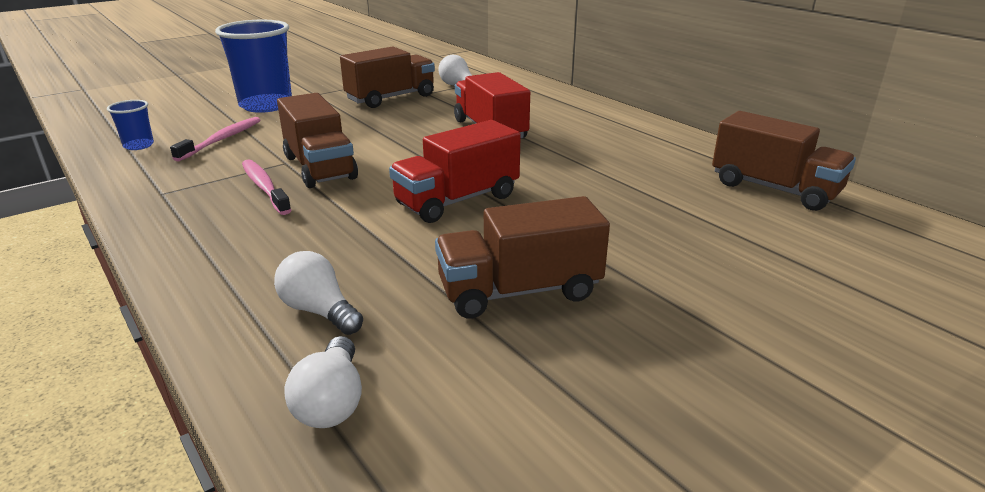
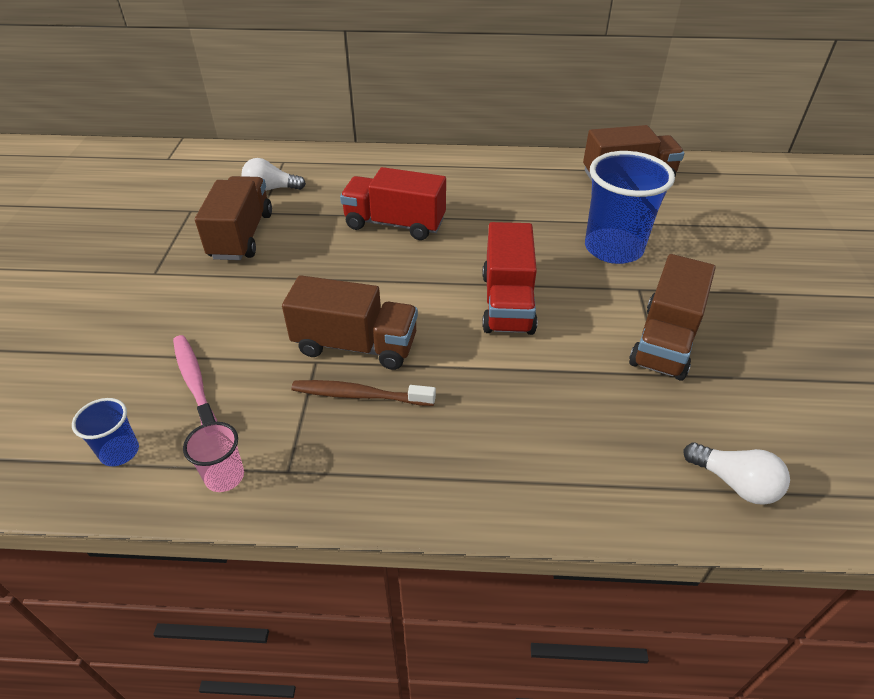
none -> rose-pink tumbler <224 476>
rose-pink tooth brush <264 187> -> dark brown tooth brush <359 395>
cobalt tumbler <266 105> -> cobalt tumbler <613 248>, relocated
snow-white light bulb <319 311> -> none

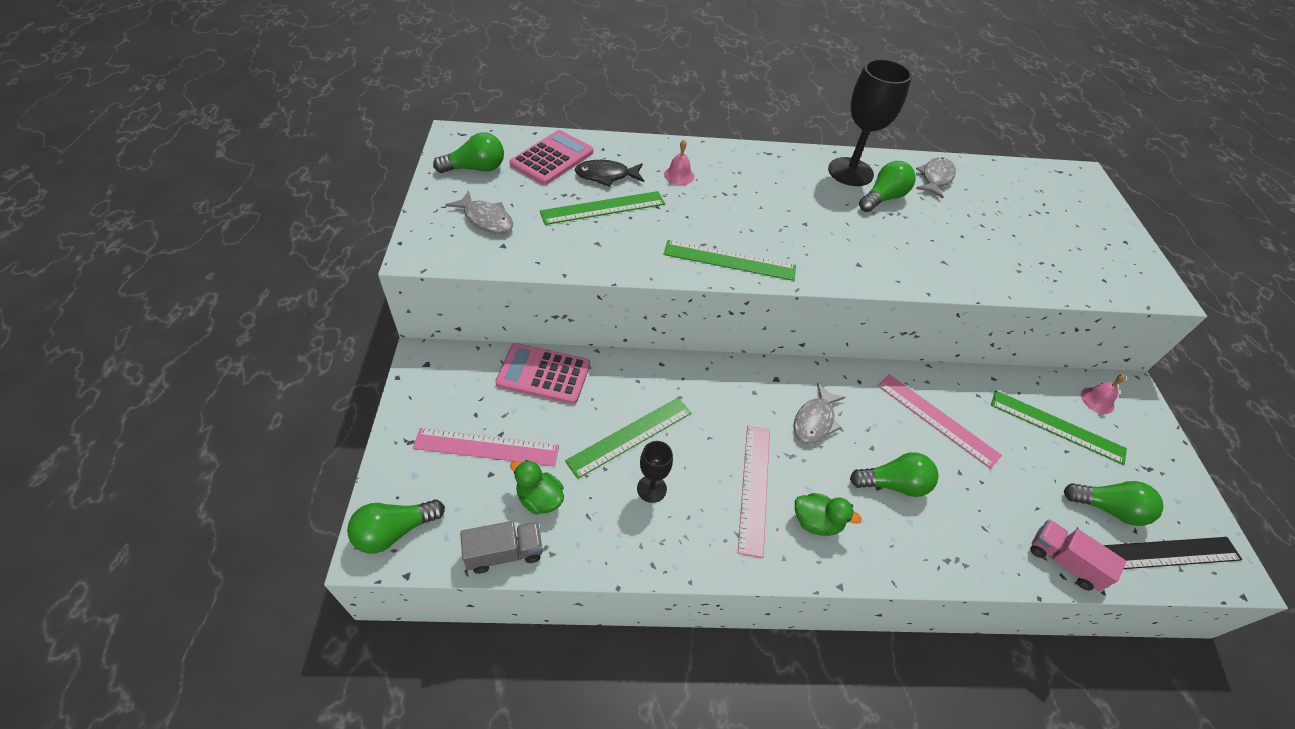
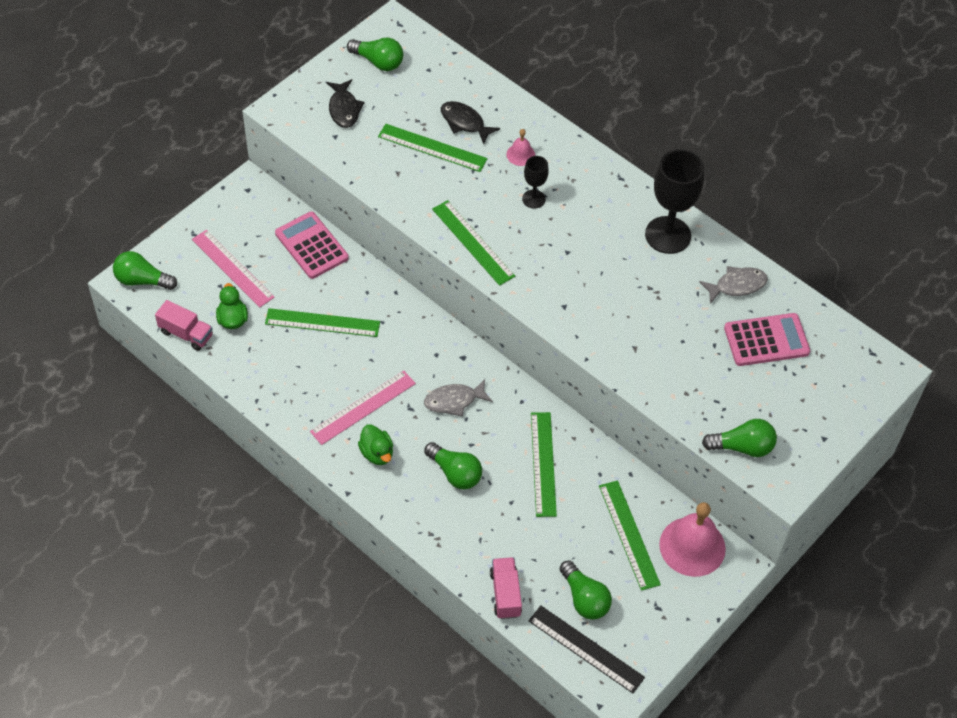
grey toy truck <504 553> -> rose-pink toy truck <186 334>
grey toy fish <486 219> -> black toy fish <344 109>
black goblet <651 489> -> black goblet <533 199>, relocated
rose-pink ruler <937 419> -> leaf-green ruler <543 464>
rose-pink school bell <1097 400> -> rose-pink school bell <692 546>, x2.08
leaf-green light bulb <883 198> -> leaf-green light bulb <742 447>, relocated
rose-pink adding machine <552 158> -> rose-pink adding machine <766 340>, relocated

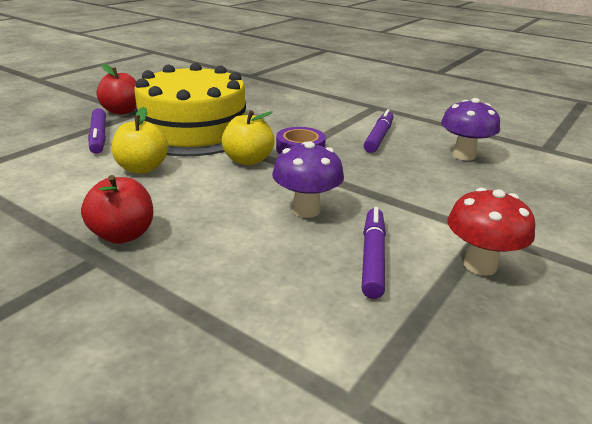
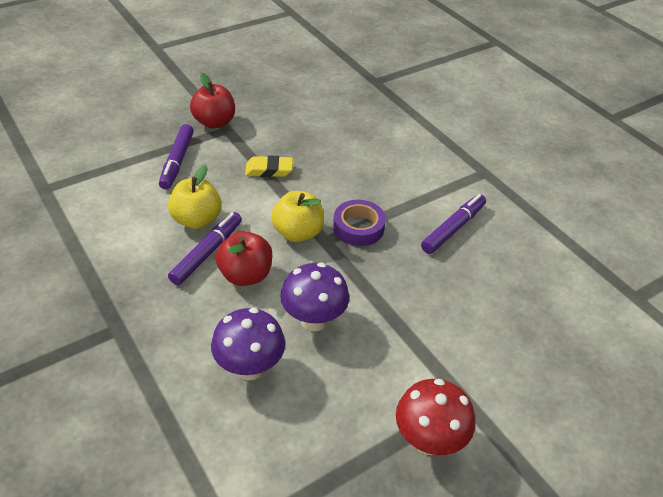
violet marker pen <372 258> -> violet marker pen <207 253>, relocated
violet fungus <463 155> -> violet fungus <250 368>, relocated
crimson apple <123 235> -> crimson apple <245 275>, relocated
golden cake <193 130> -> golden gum eraser <269 170>

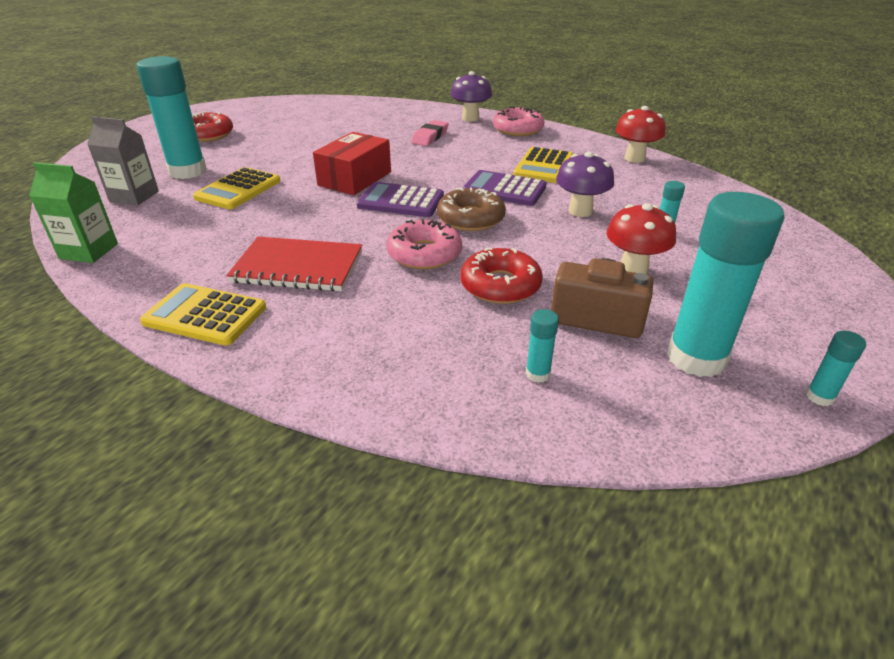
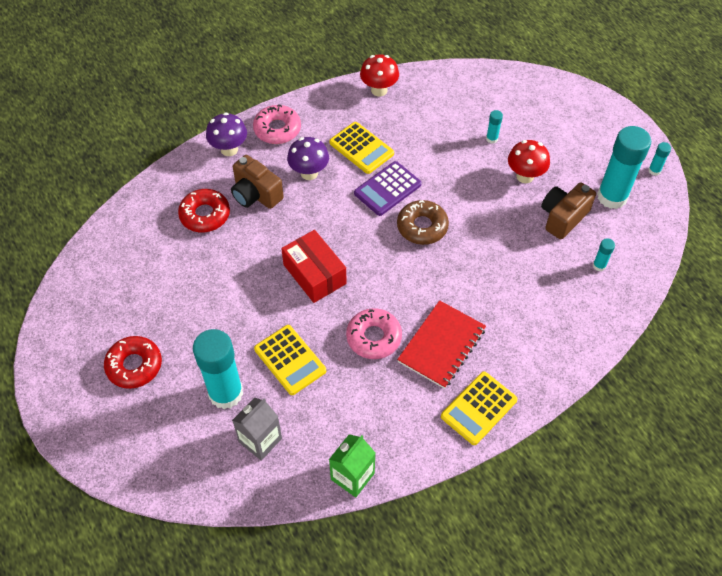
crimson doughnut <500 285> -> crimson doughnut <205 215>, relocated
rose-pink gum eraser <430 137> -> dark brown camera <256 194>
violet fungus <580 211> -> violet fungus <309 173>, relocated
rose-pink doughnut <424 254> -> rose-pink doughnut <374 337>, relocated
violet adding machine <401 201> -> none

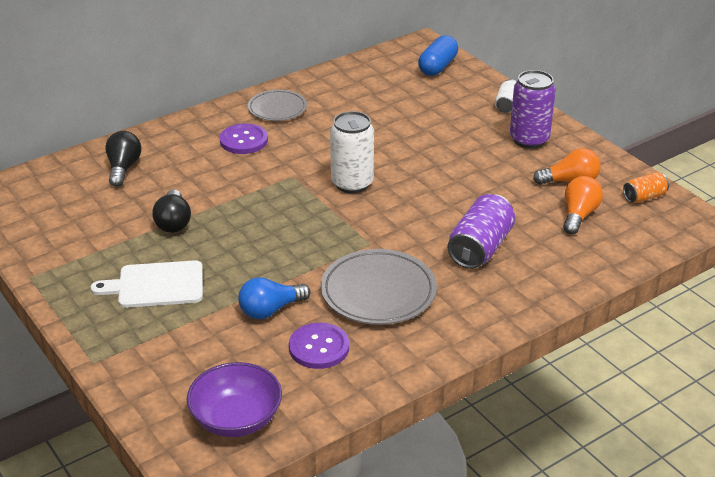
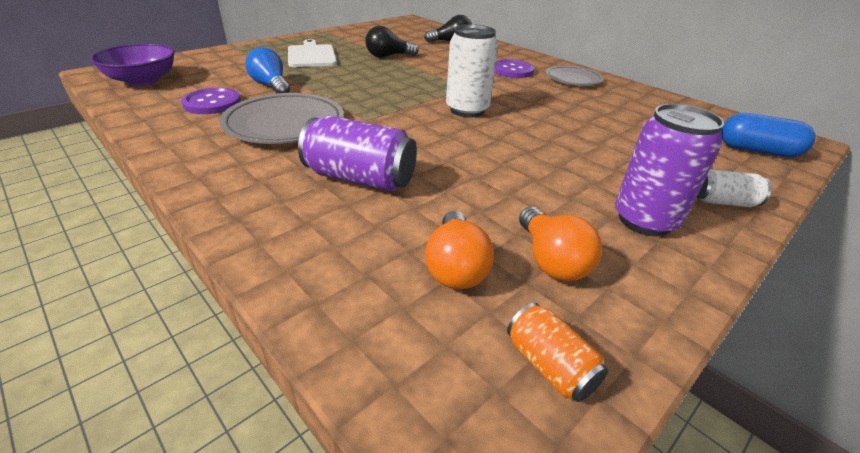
orange-coloured light bulb <578 215> -> orange-coloured light bulb <455 267>, 75 degrees clockwise

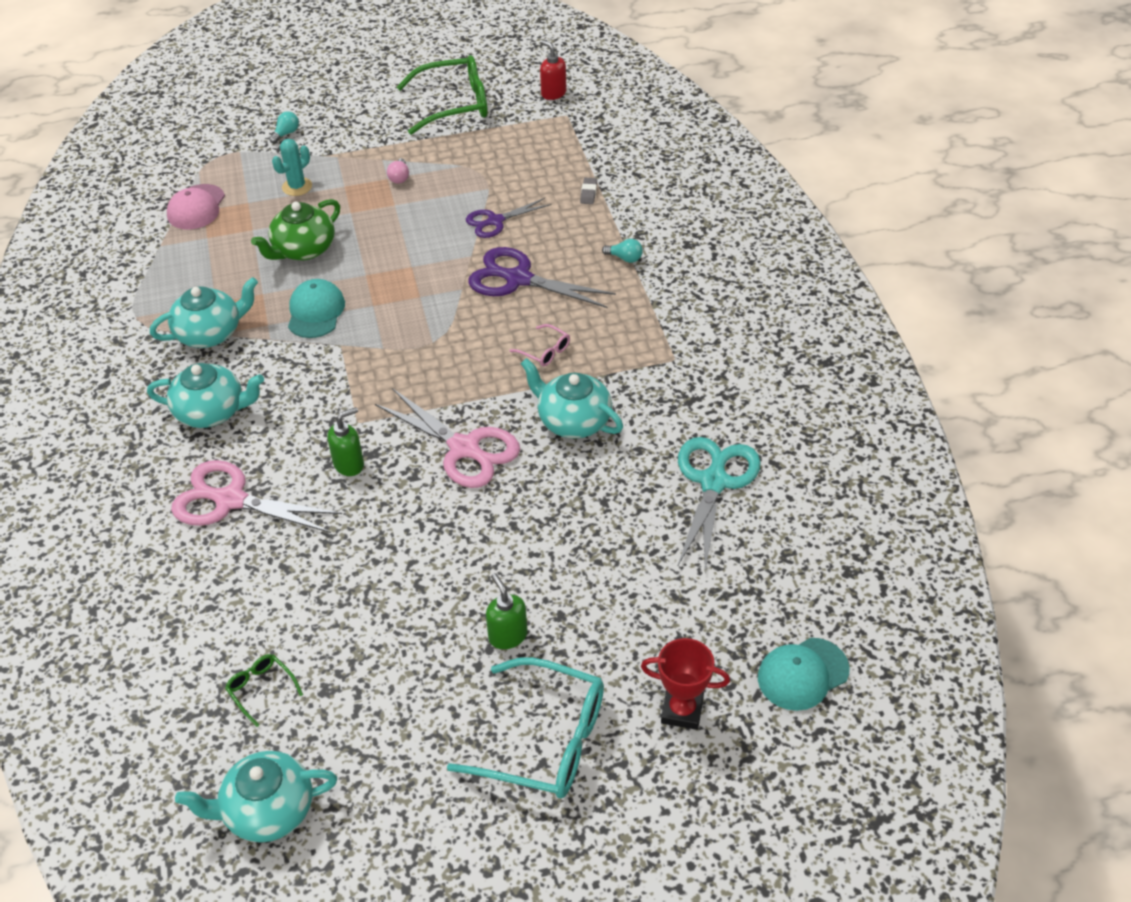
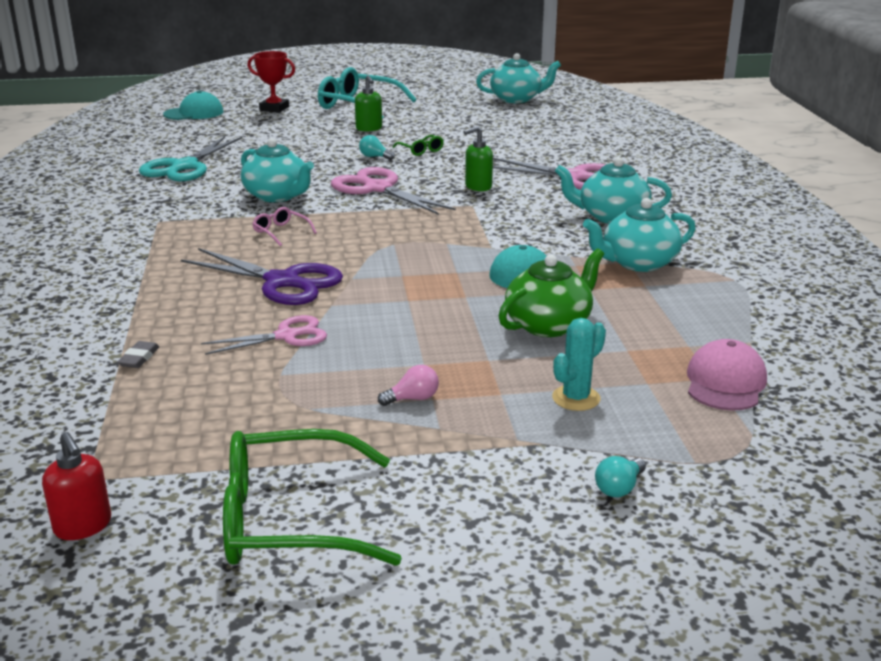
violet pair of scissors <495 221> -> rose-pink pair of scissors <286 336>
turquoise light bulb <625 258> -> turquoise light bulb <374 157>, relocated
rose-pink light bulb <399 177> -> rose-pink light bulb <413 399>, 60 degrees clockwise
leaf-green spectacles <261 689> -> leaf-green spectacles <421 150>, relocated

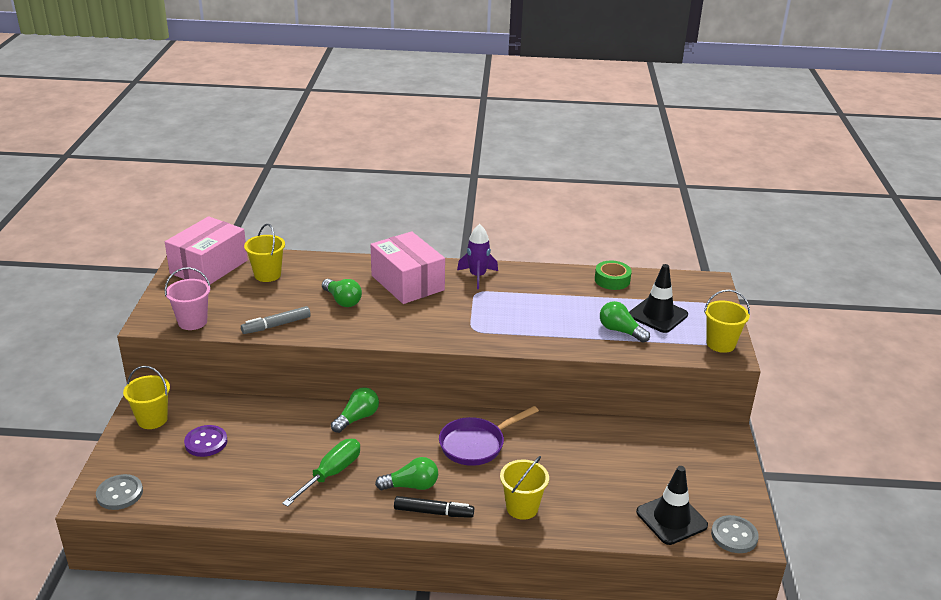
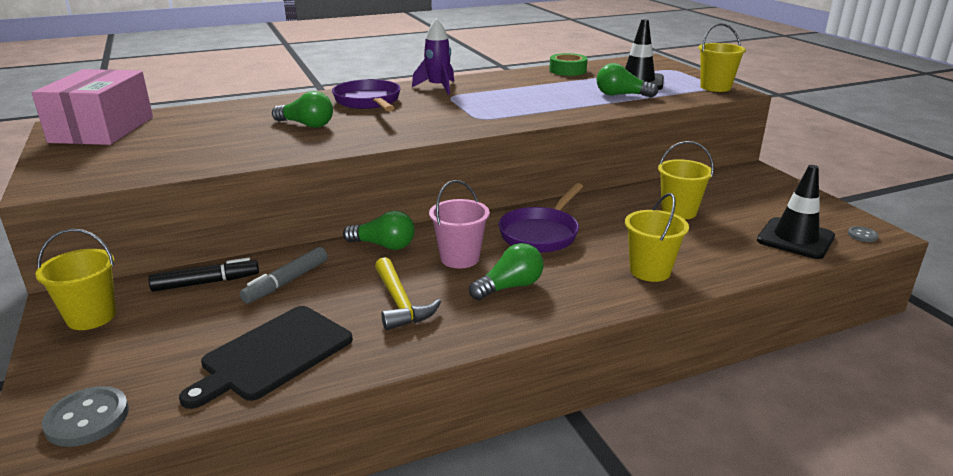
black marker pen <433 512> -> black marker pen <206 283>, relocated
none -> black cutting board <273 354>
grey marker pen <276 325> -> grey marker pen <286 282>, relocated
rose-pink parcel <407 283> -> violet frying pan <368 102>
leaf-green light bulb <357 418> -> leaf-green light bulb <384 245>, 90 degrees clockwise
leaf-green hand screwdriver <331 474> -> golden carpenter's hammer <400 303>
rose-pink bucket <192 322> -> rose-pink bucket <460 258>, relocated
golden bucket <267 275> -> golden bucket <679 211>, relocated
grey button <734 536> -> grey button <862 235>, x0.53
violet button <206 442> -> none

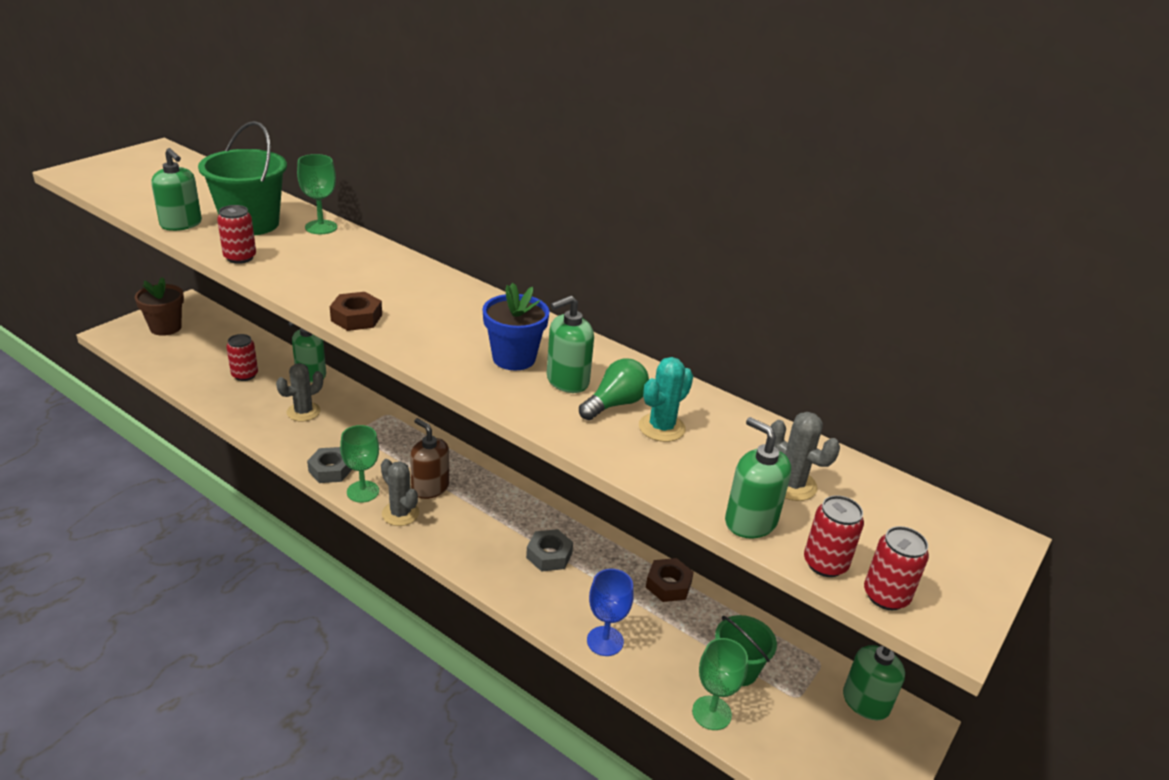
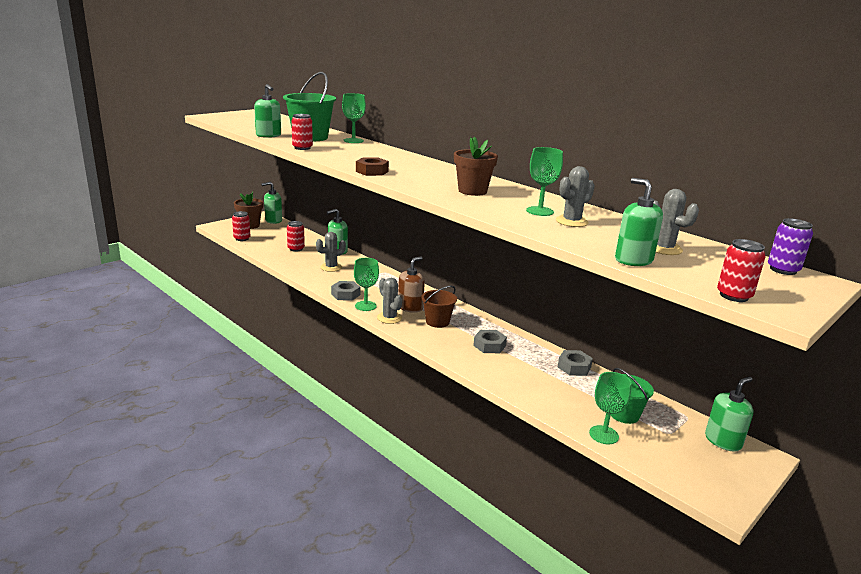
crimson can <825 564> -> crimson can <242 238>, relocated
leaf-green soap dispenser <567 381> -> leaf-green soap dispenser <273 220>, relocated
dark brown soap dispenser <430 488> -> dark brown soap dispenser <410 307>, 75 degrees clockwise
none -> dark brown bucket <437 322>
cobalt potted plant <514 358> -> dark brown potted plant <472 191>
leaf-green light bulb <615 404> -> leaf-green goblet <540 211>
turquoise saguaro cactus <661 428> -> grey saguaro cactus <571 222>
dark brown hexagon nut <668 585> -> grey hexagon nut <574 367>
none -> violet can <783 270>
cobalt goblet <605 641> -> none

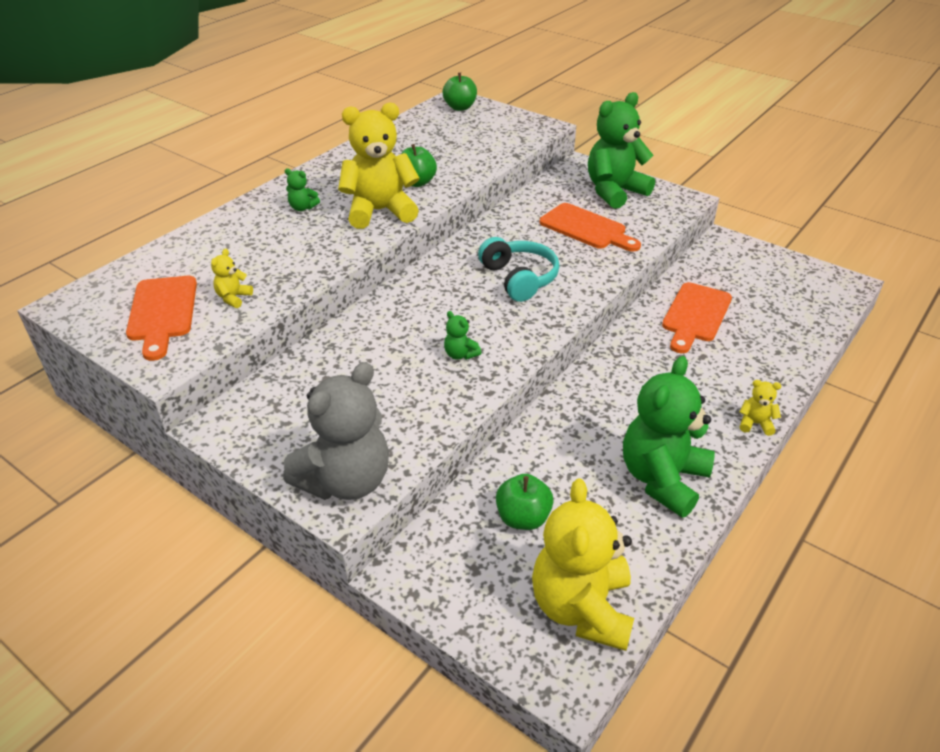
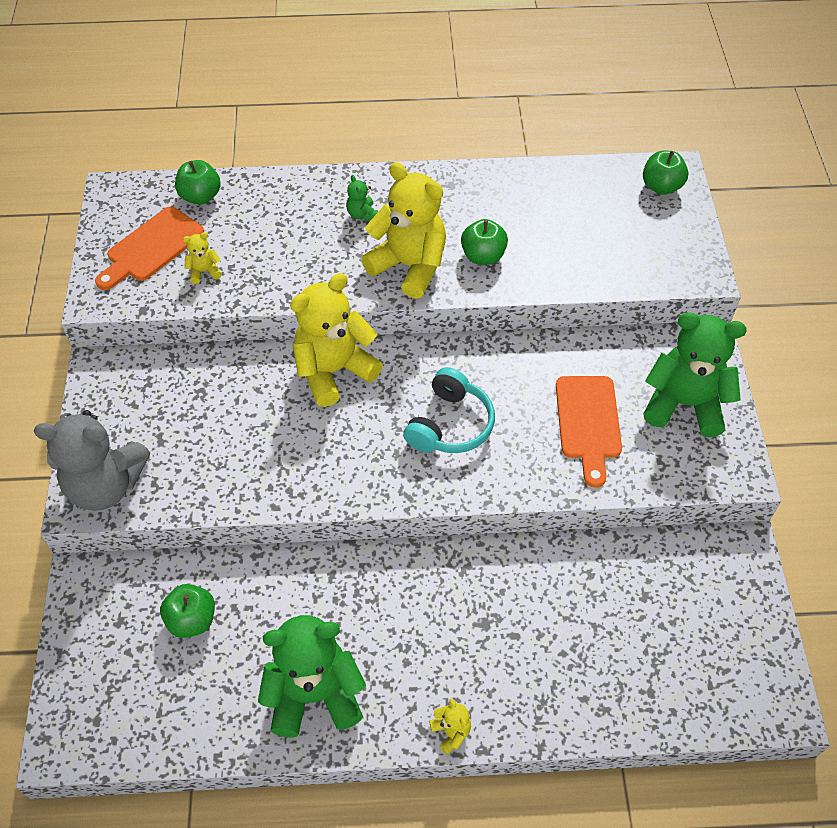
none -> leaf-green apple <200 196>
golden teddy bear <581 608> -> golden teddy bear <334 371>, relocated
leaf-green teddy bear <460 354> -> none
orange-coloured cutting board <695 315> -> none

